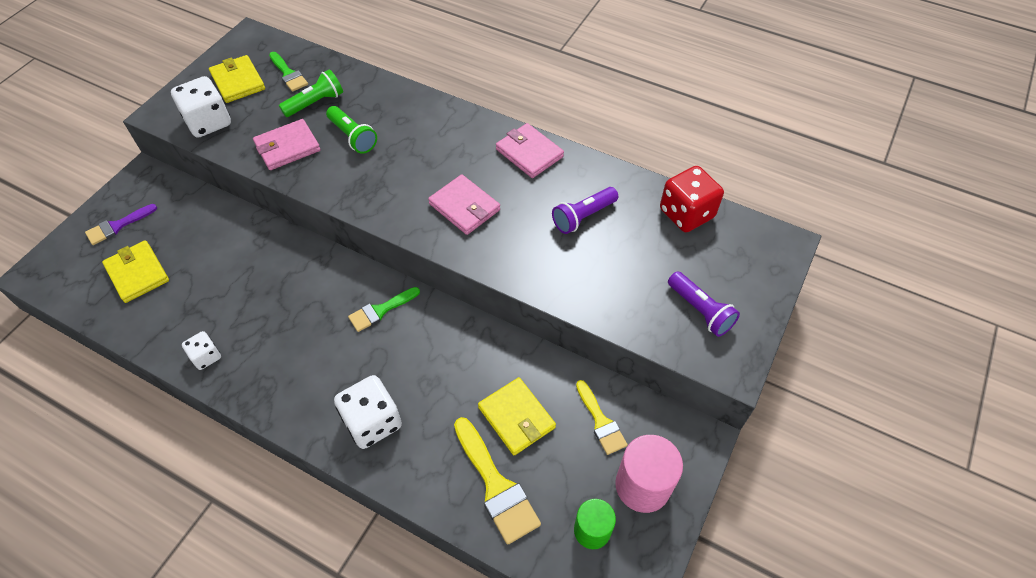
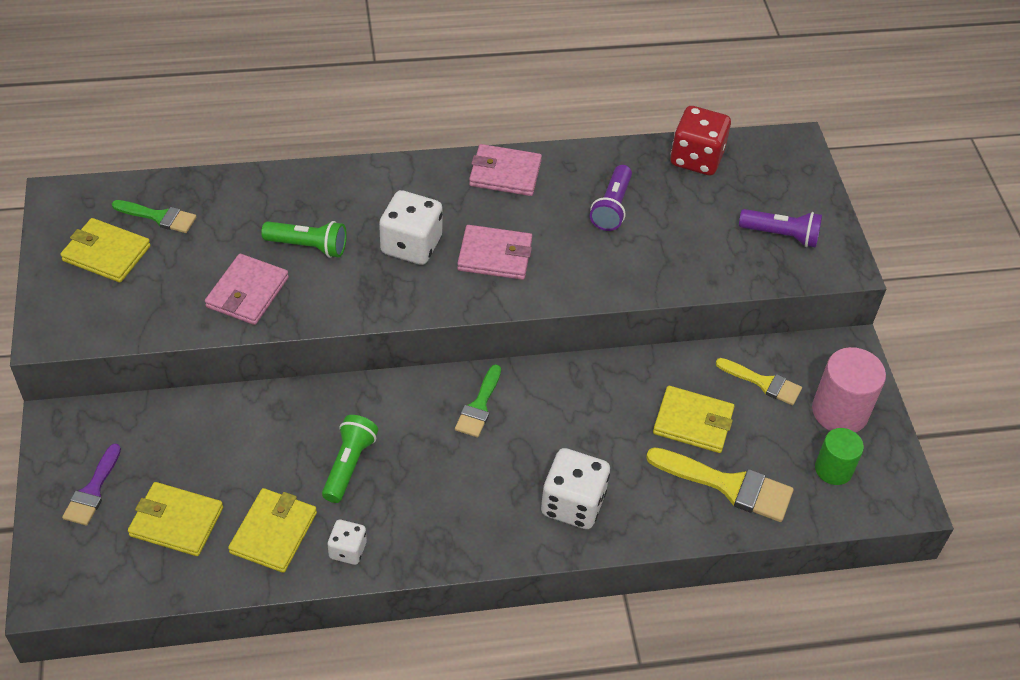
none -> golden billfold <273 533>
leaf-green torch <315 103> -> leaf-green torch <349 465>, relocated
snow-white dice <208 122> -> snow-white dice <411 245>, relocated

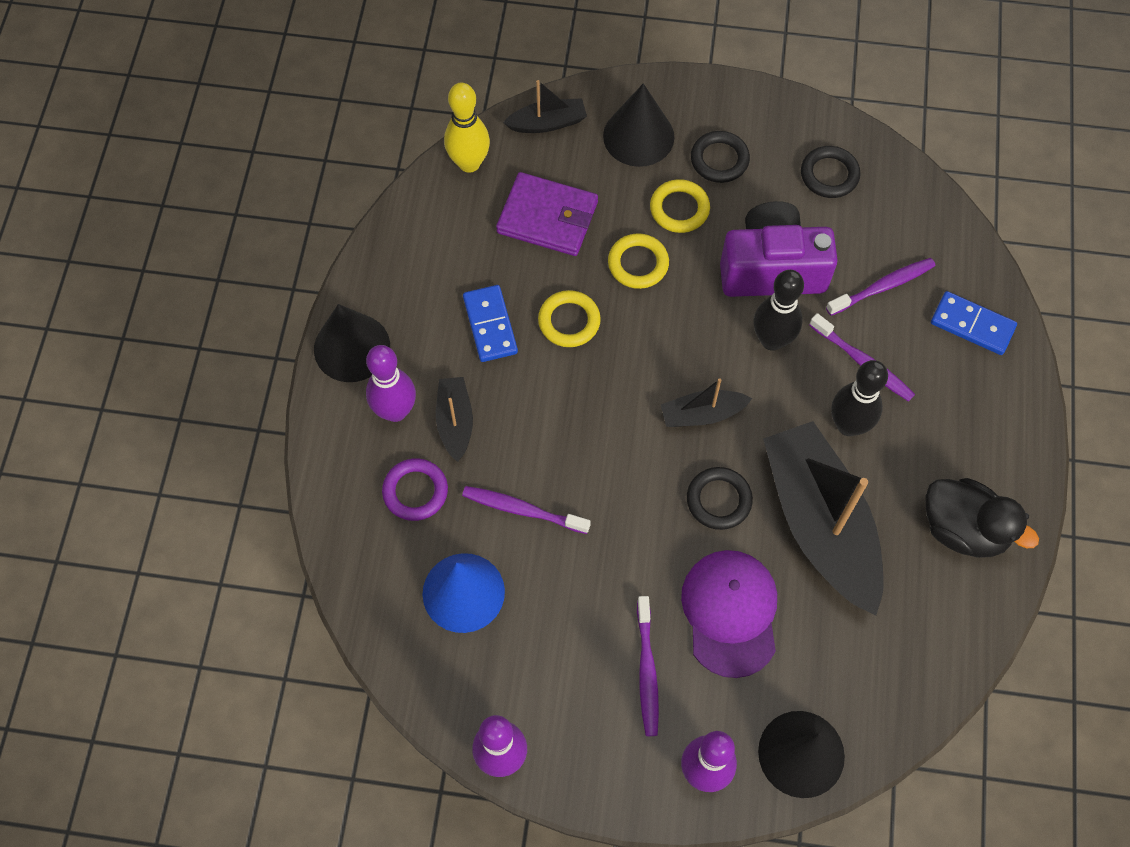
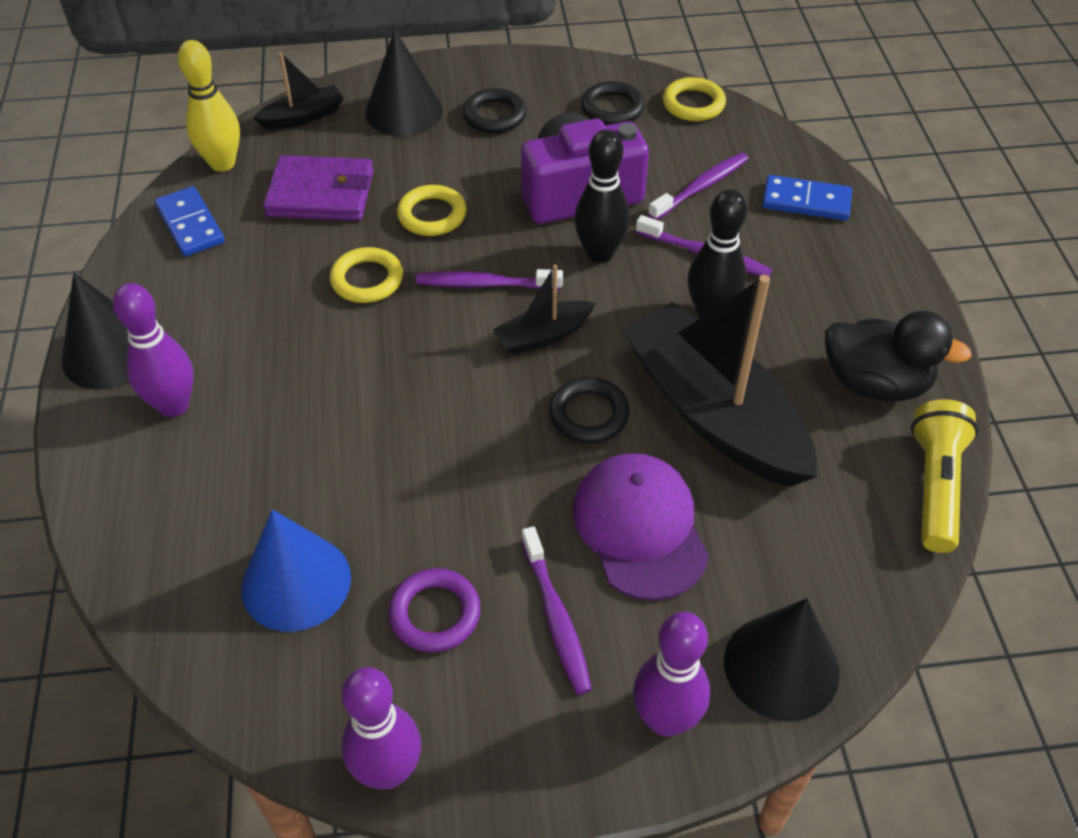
cobalt domino <490 325> -> cobalt domino <190 225>, relocated
violet hoop <415 491> -> violet hoop <435 613>, relocated
violet tooth brush <522 510> -> violet tooth brush <485 284>, relocated
golden hoop <679 209> -> golden hoop <693 104>, relocated
none -> golden torch <934 486>
black boat <455 422> -> none

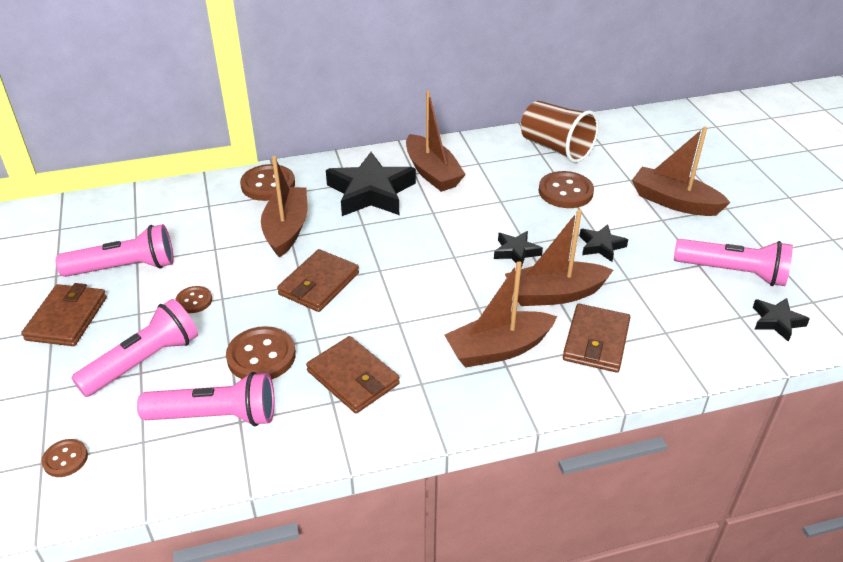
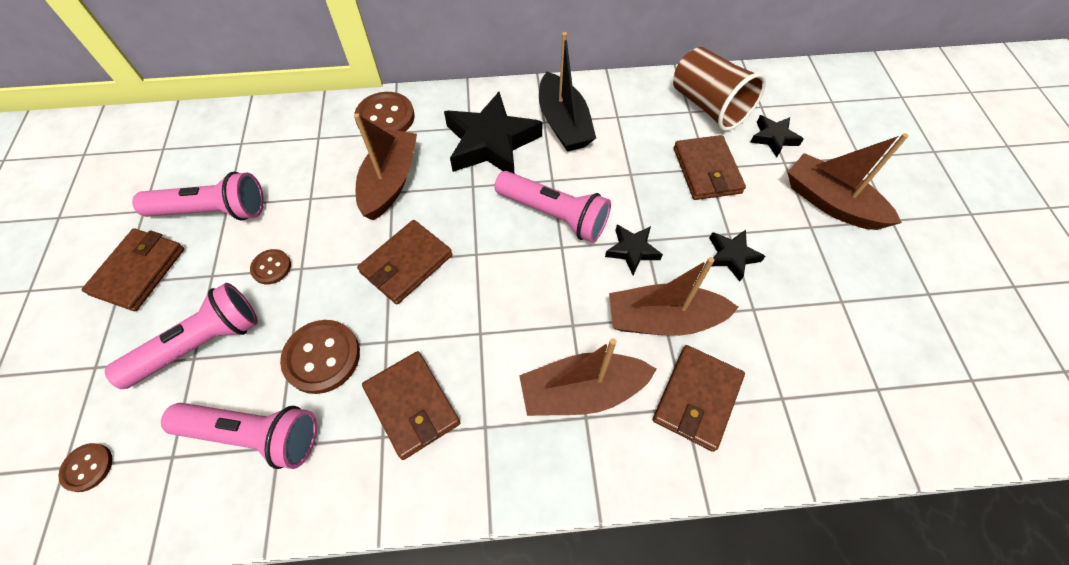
rose-pink torch <732 272> -> rose-pink torch <554 215>, relocated
dark brown boat <432 173> -> black boat <563 124>
dark brown button <565 192> -> dark brown billfold <706 170>
black star <777 321> -> black star <773 138>, relocated

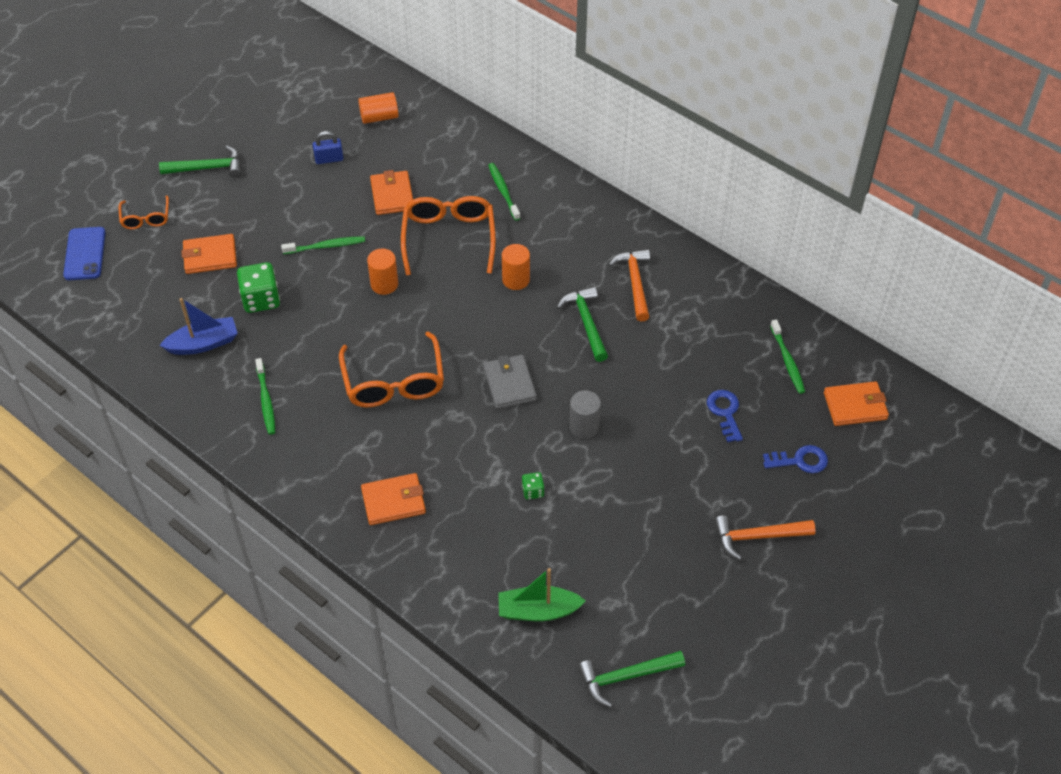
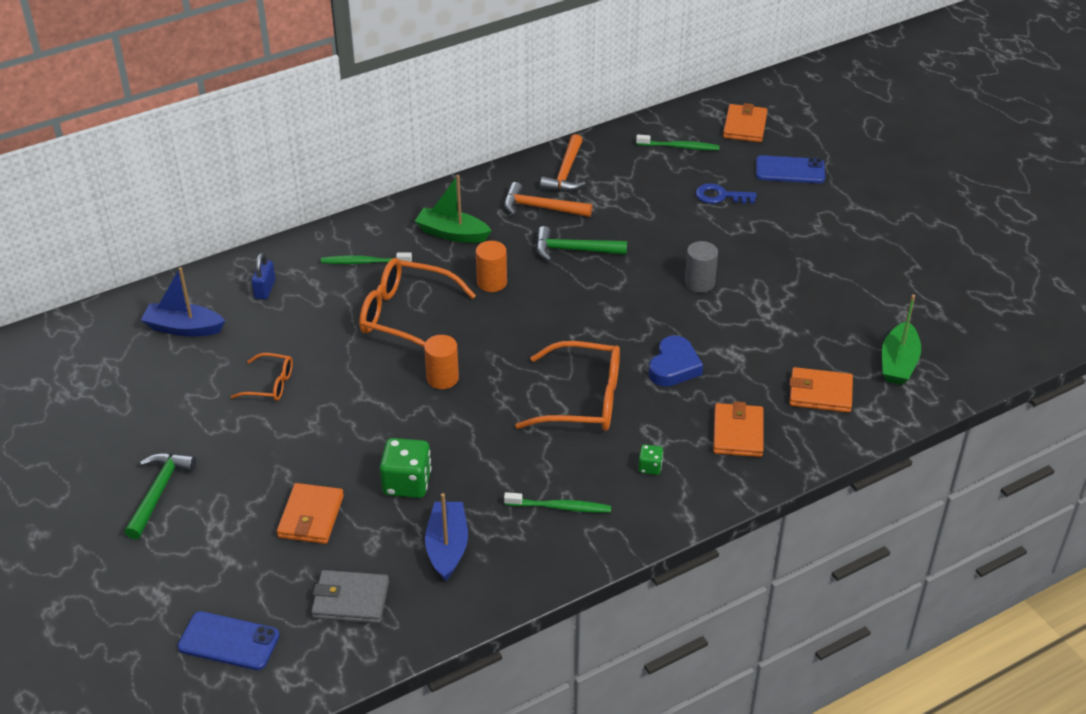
orange-coloured solid cylinder <379 117> -> cobalt boat <184 328>
orange-coloured spectacles <146 218> -> orange-coloured spectacles <270 384>, relocated
cobalt padlock <329 159> -> cobalt padlock <265 289>, relocated
grey billfold <509 384> -> grey billfold <351 600>, relocated
none -> leaf-green boat <452 234>
orange-coloured carpenter's hammer <757 537> -> orange-coloured carpenter's hammer <565 173>, relocated
leaf-green dice <533 491> -> leaf-green dice <650 467>, relocated
none -> cobalt heart <674 366>
cobalt latchkey <800 461> -> cobalt mobile phone <790 170>
orange-coloured billfold <392 195> -> orange-coloured billfold <820 393>, relocated
leaf-green tooth brush <326 246> -> none
leaf-green carpenter's hammer <625 677> -> none

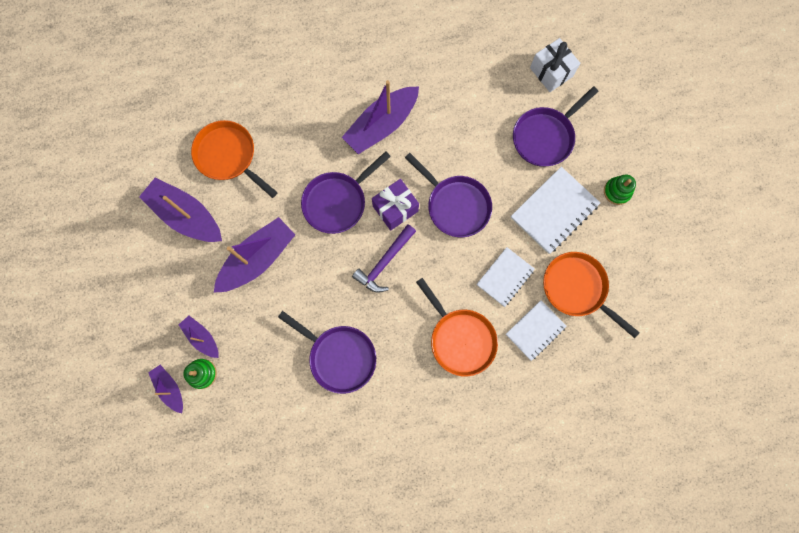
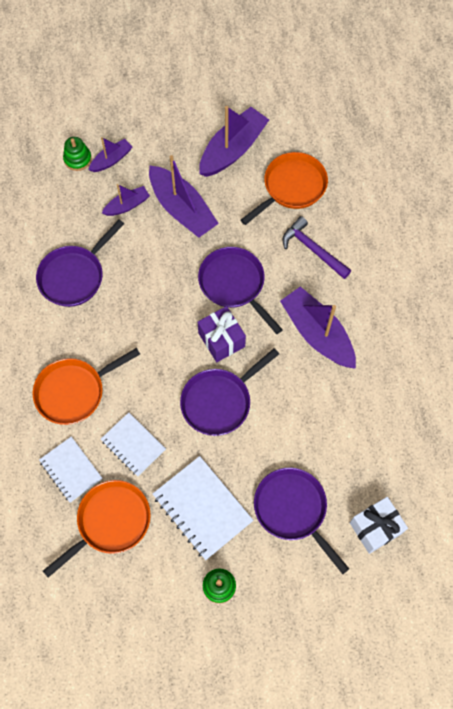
violet boat <170 388> -> violet boat <127 205>, relocated
violet carpenter's hammer <384 262> -> violet carpenter's hammer <312 249>, relocated

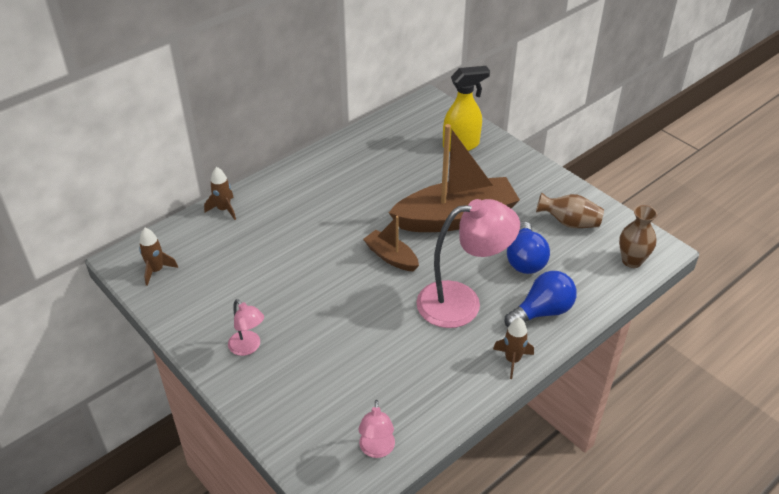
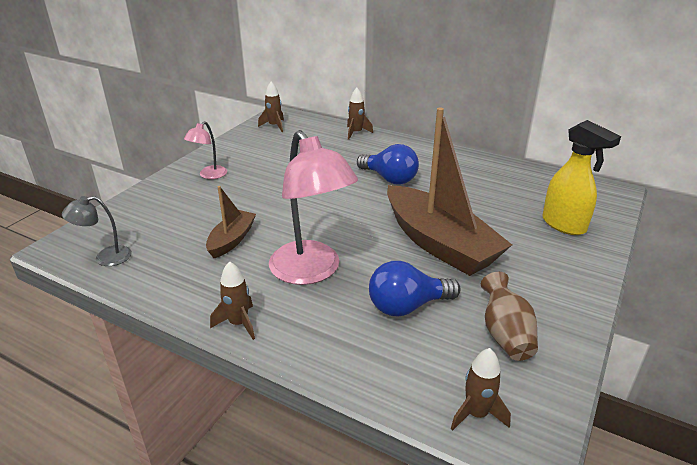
rose-pink desk lamp <376 450> -> grey desk lamp <105 257>
dark brown boat <391 257> -> dark brown boat <231 240>, relocated
cobalt light bulb <542 312> -> cobalt light bulb <389 179>, relocated
dark brown flower vase <631 261> -> dark brown spaceship <476 414>

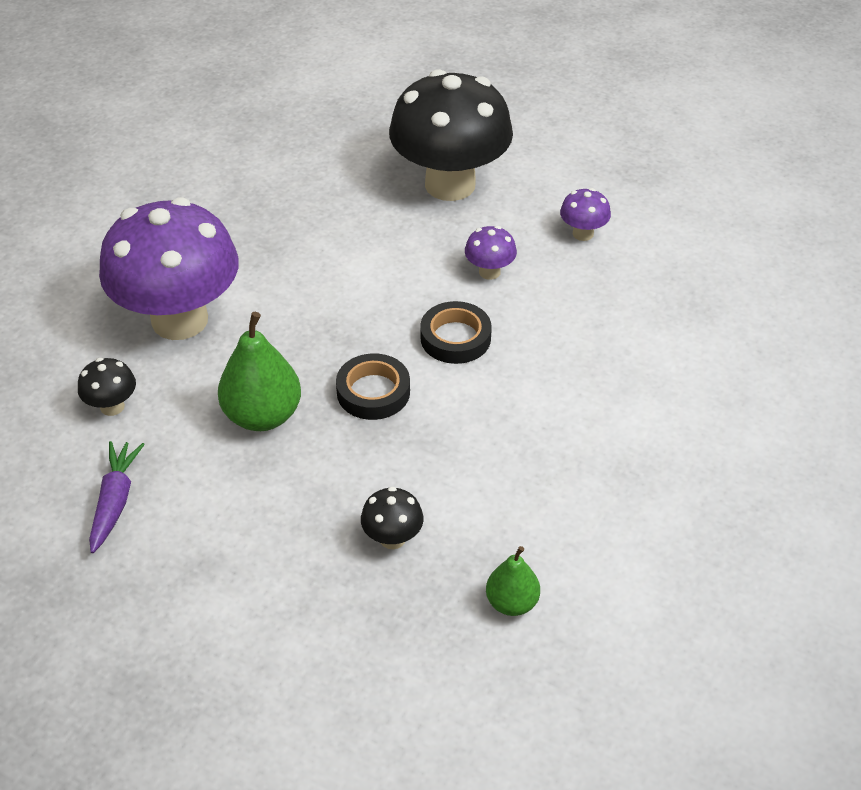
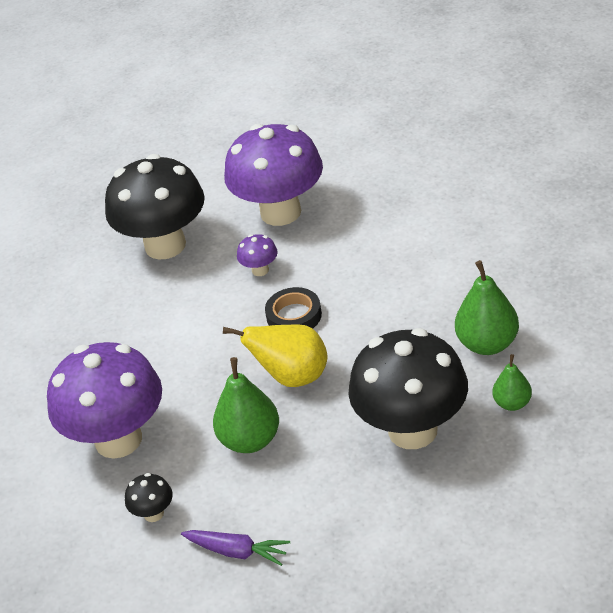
violet root vegetable <115 501> -> violet root vegetable <237 552>, 150 degrees clockwise
black roll of tape <373 392> -> golden pear <292 377>
violet fungus <583 233> -> violet fungus <280 212>, x2.49
black fungus <392 538> -> black fungus <412 430>, x2.49
none -> leaf-green pear <487 344>

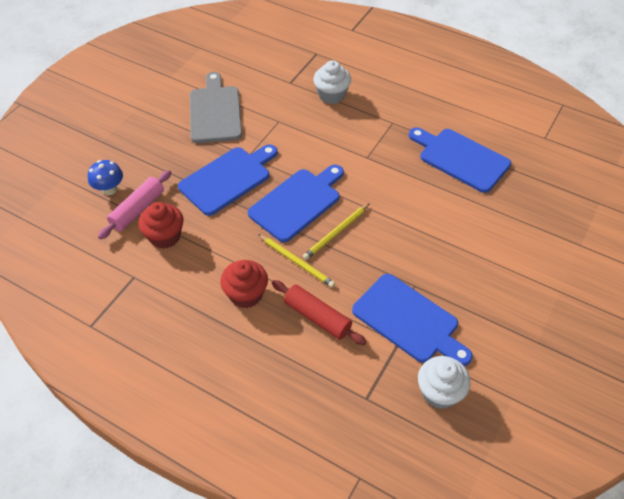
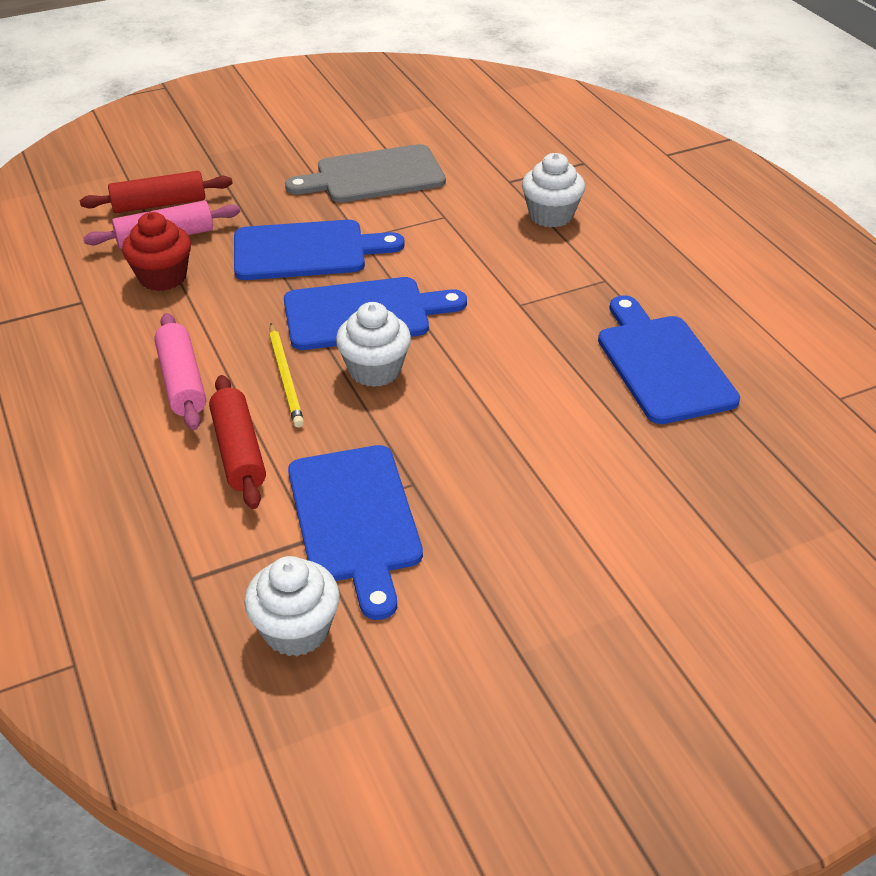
cobalt fungus <109 189> -> crimson dough roller <159 204>
crimson fairy cake <246 294> -> rose-pink dough roller <182 381>
grey cutting board <215 112> -> grey cutting board <374 176>, 135 degrees counterclockwise
golden wooden pencil <336 233> -> snow-white fairy cake <375 370>

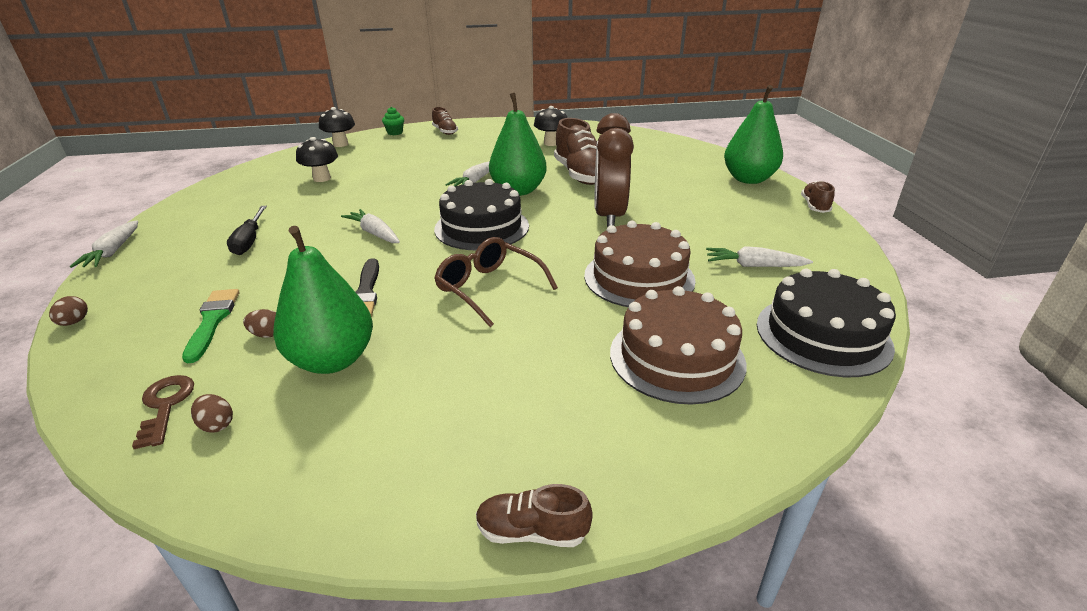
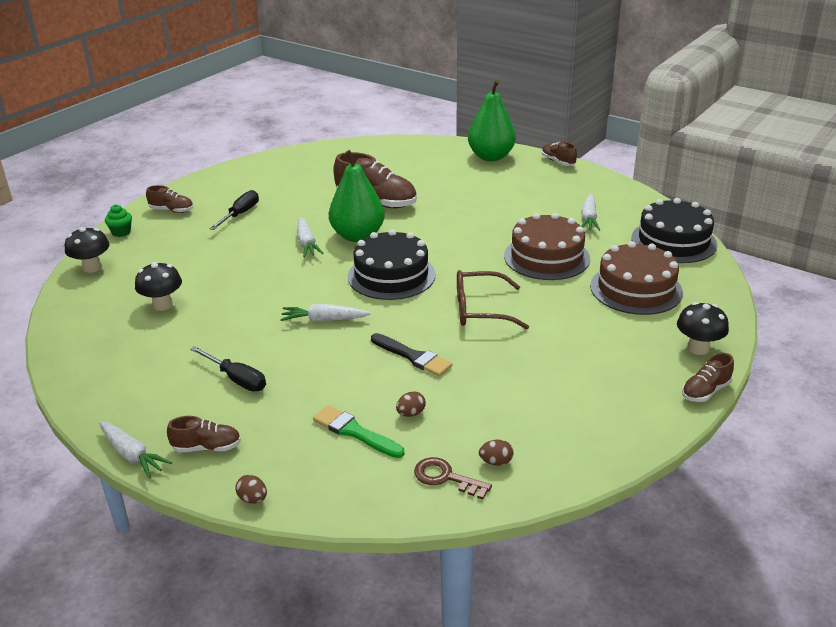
none -> dark brown shoe <207 447>
none -> black hand screwdriver <240 214>
snow-white root vegetable <753 266> -> snow-white root vegetable <588 218>, 45 degrees counterclockwise
black fungus <551 143> -> black fungus <698 348>, relocated
leaf-green pear <332 360> -> none
dark brown alarm clock <609 217> -> none

